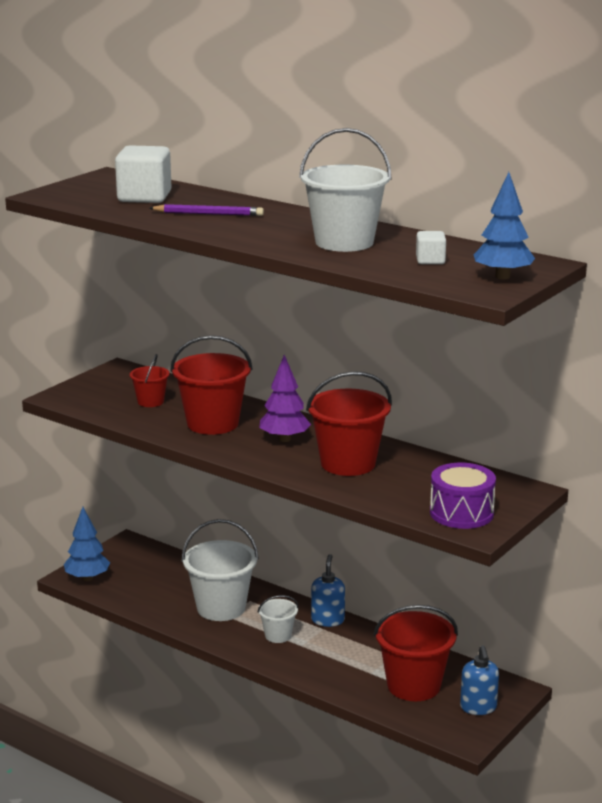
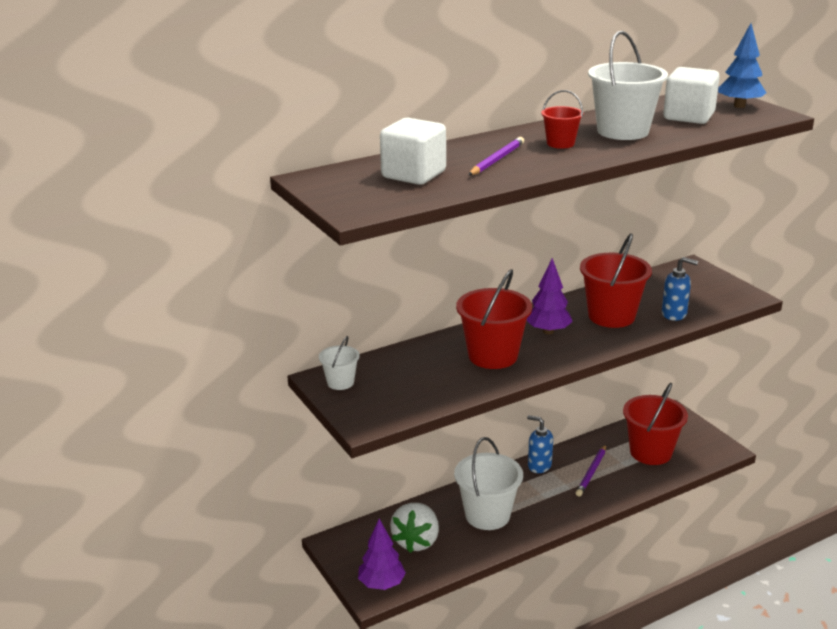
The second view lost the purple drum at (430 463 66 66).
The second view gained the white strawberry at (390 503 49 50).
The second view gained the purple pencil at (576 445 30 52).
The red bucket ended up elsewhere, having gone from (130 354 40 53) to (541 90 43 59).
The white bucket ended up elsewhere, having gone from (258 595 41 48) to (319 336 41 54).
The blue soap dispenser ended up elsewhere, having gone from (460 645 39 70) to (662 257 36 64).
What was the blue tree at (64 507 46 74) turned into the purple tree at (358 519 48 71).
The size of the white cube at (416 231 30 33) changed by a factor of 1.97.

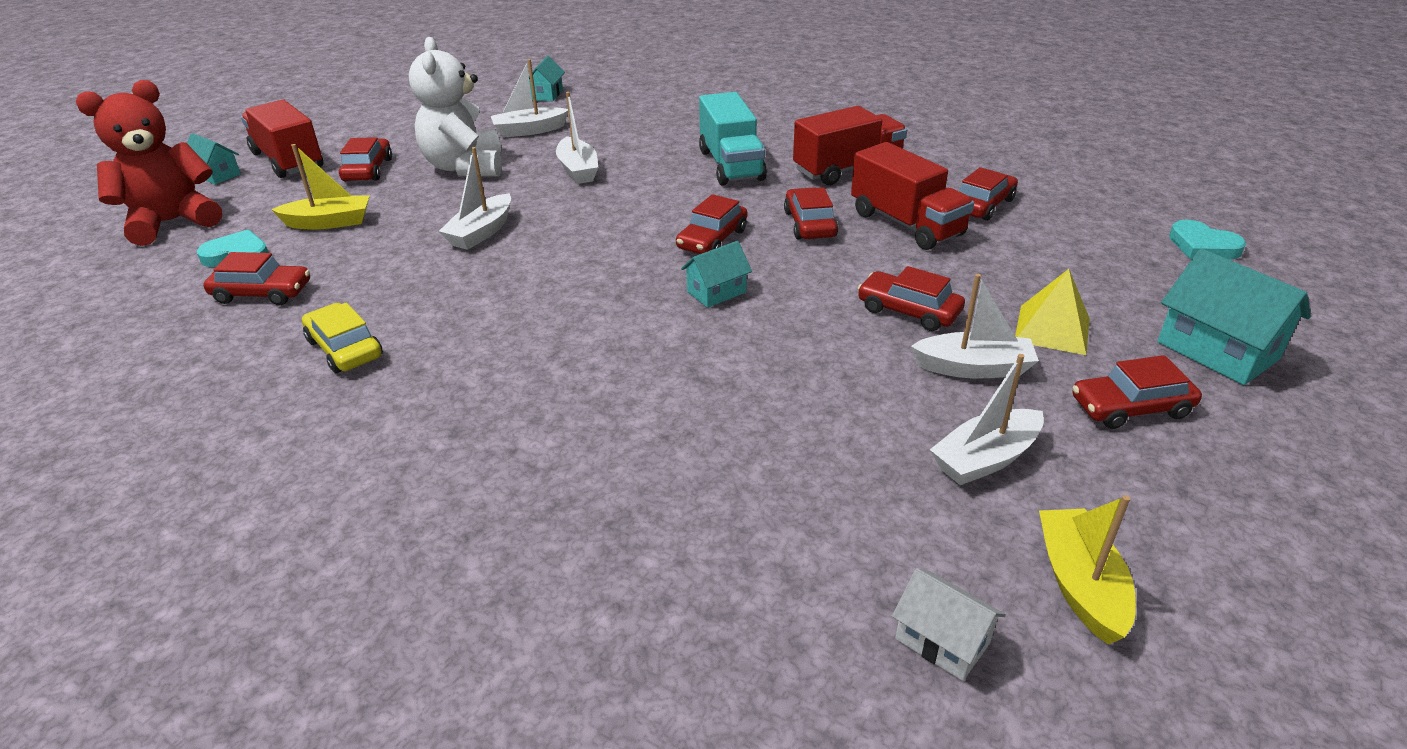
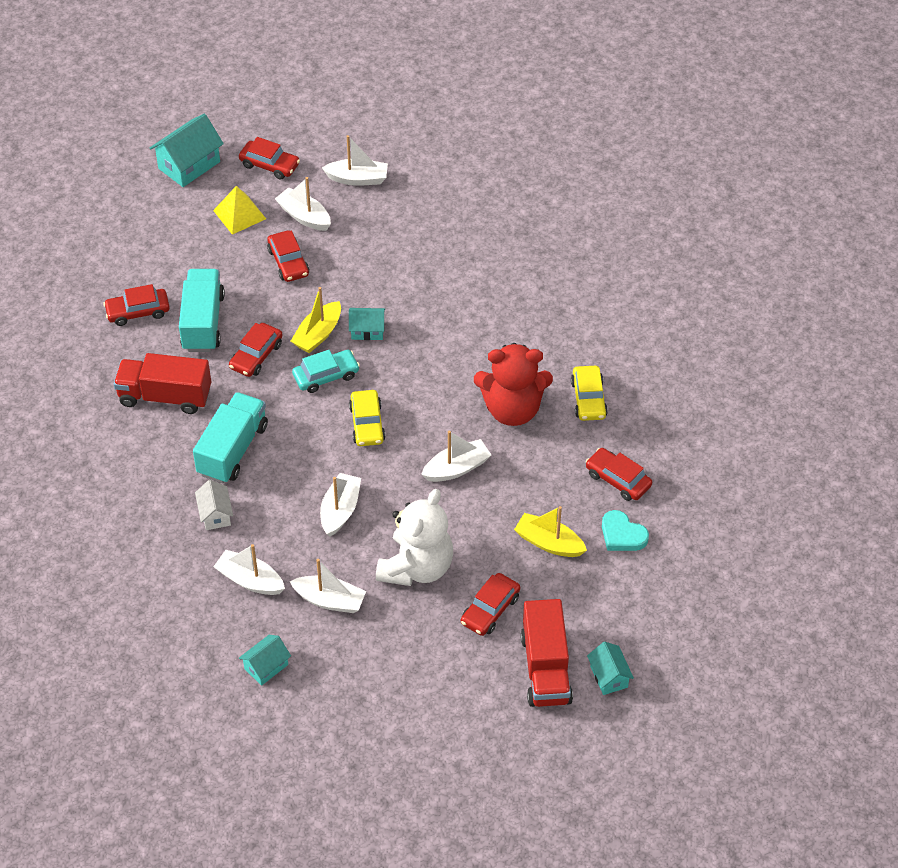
The second view lost the turquoise heart at (1169 219 77 41).
The second view gained the white boat at (213 544 72 51).
The second view gained the yellow car at (349 390 37 56).
The red teddy bear ended up elsewhere, having gone from (76 80 146 166) to (474 343 79 83).
The white house ended up elsewhere, having gone from (892 568 114 113) to (195 480 38 50).
The yellow boat ended up elsewhere, having gone from (1039 495 97 150) to (291 287 50 66).
What was the red car at (676 194 71 60) turned into the turquoise car at (292 350 68 43).
What was the red truck at (851 142 123 108) turned into the turquoise truck at (179 269 46 83).
The turquoise house at (1157 248 154 137) ended up facing another way, 45 degrees clockwise from before.

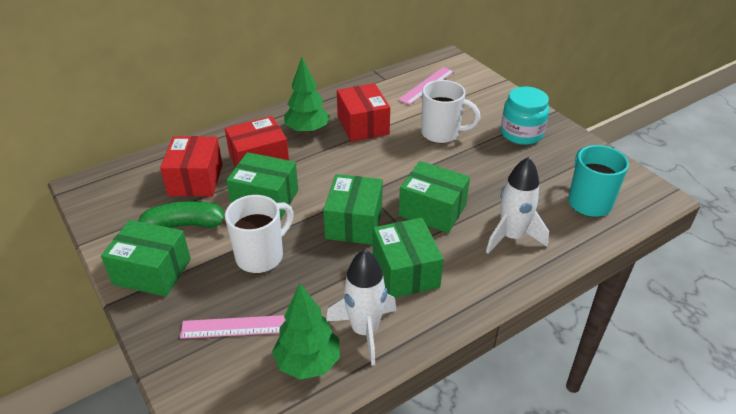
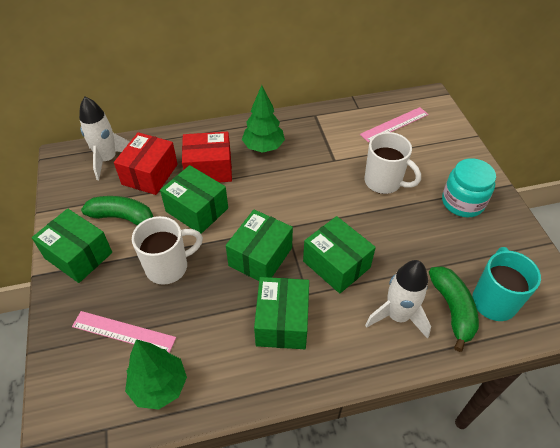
The second view lost the red box at (337 83 53 59).
The second view gained the green banana at (429 266 50 86).
The white rocket ended up elsewhere, having gone from (326 250 71 116) to (79 97 51 83).

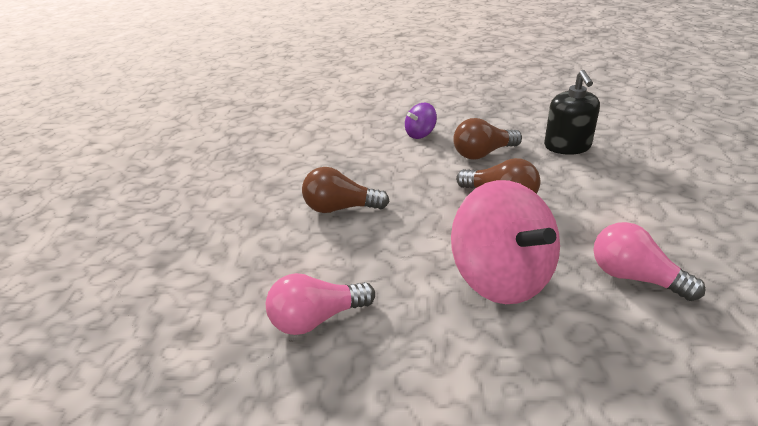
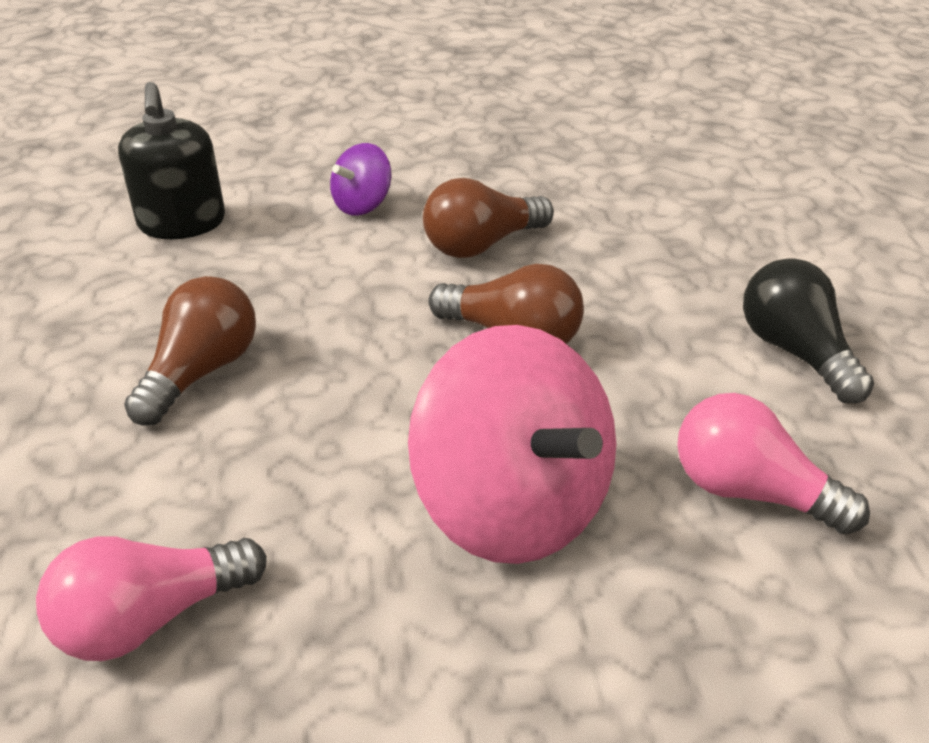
The second view gained the black light bulb at (743 258 131 146).
The black soap dispenser ended up elsewhere, having gone from (544 70 56 85) to (118 82 107 157).
The brown light bulb at (302 167 88 46) ended up facing another way, 120 degrees clockwise from before.

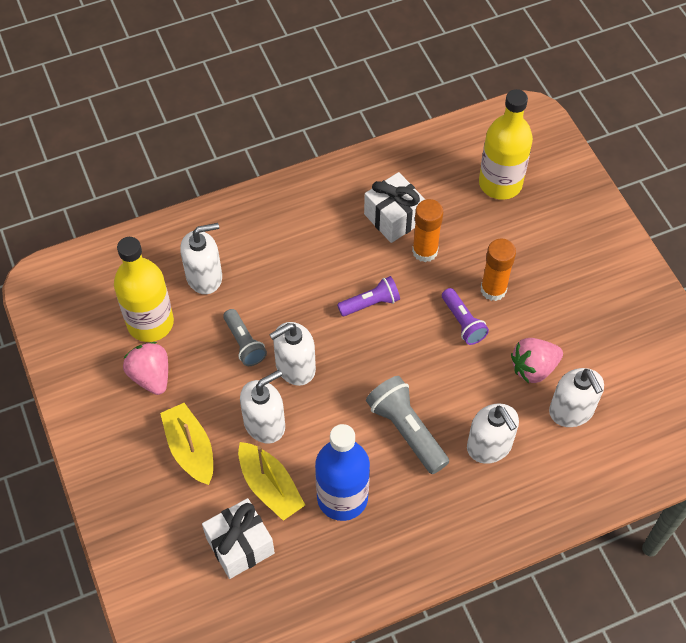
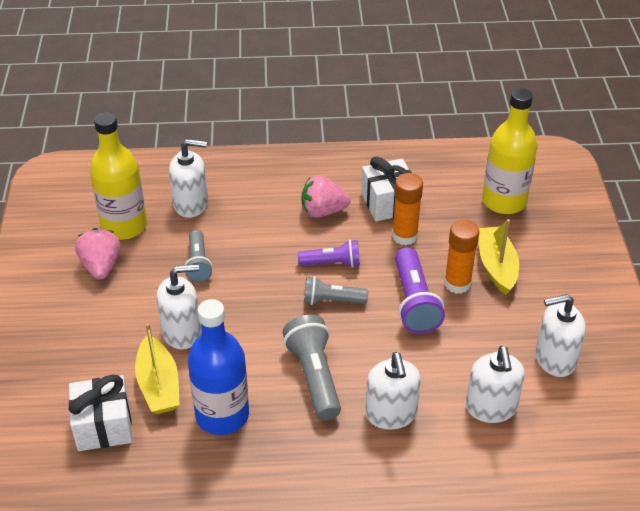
The second view gained the grey flashlight at (304 276 64 29).
The yellow boat ended up elsewhere, having gone from (160 403 53 82) to (479 219 40 76).
The white soap dispenser ended up elsewhere, having gone from (269 322 47 64) to (535 294 51 83).
The pink strawberry ended up elsewhere, having gone from (511 338 52 45) to (302 175 49 43).
The size of the purple flashlight at (442 288 47 57) changed by a factor of 1.55.

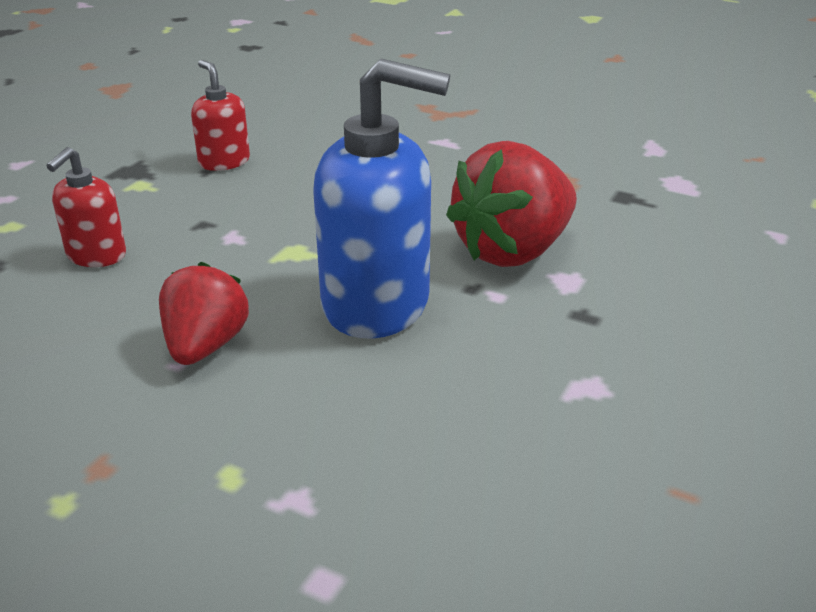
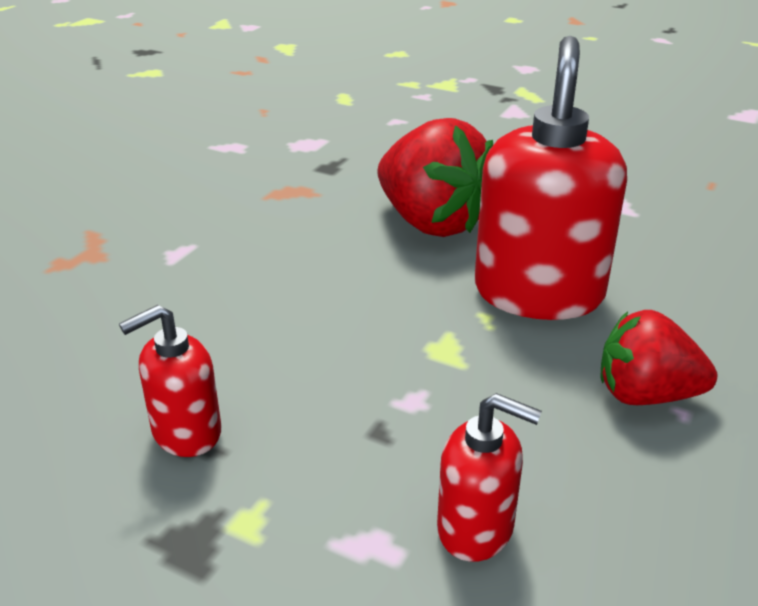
What was the blue soap dispenser at (313 59 137 280) turned into the red soap dispenser at (475 36 152 284).

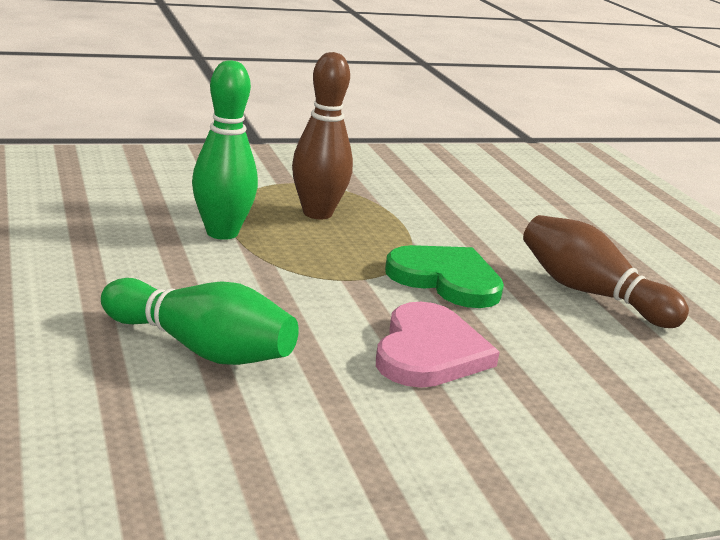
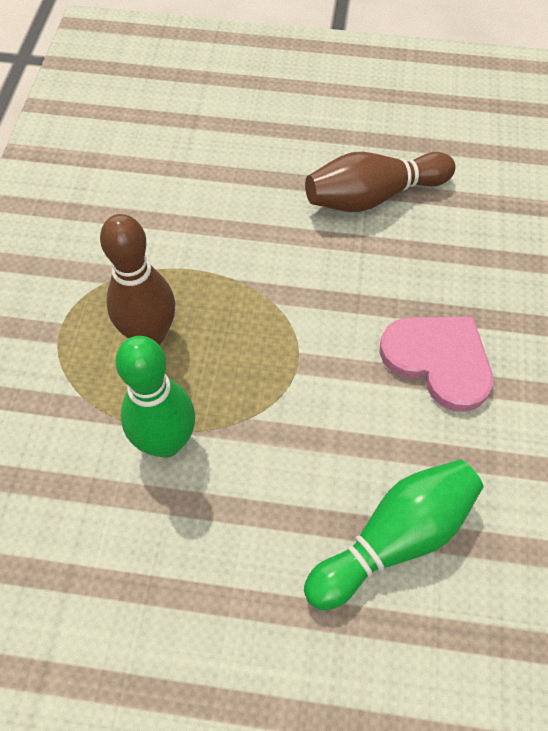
The second view lost the green heart at (385 245 119 63).

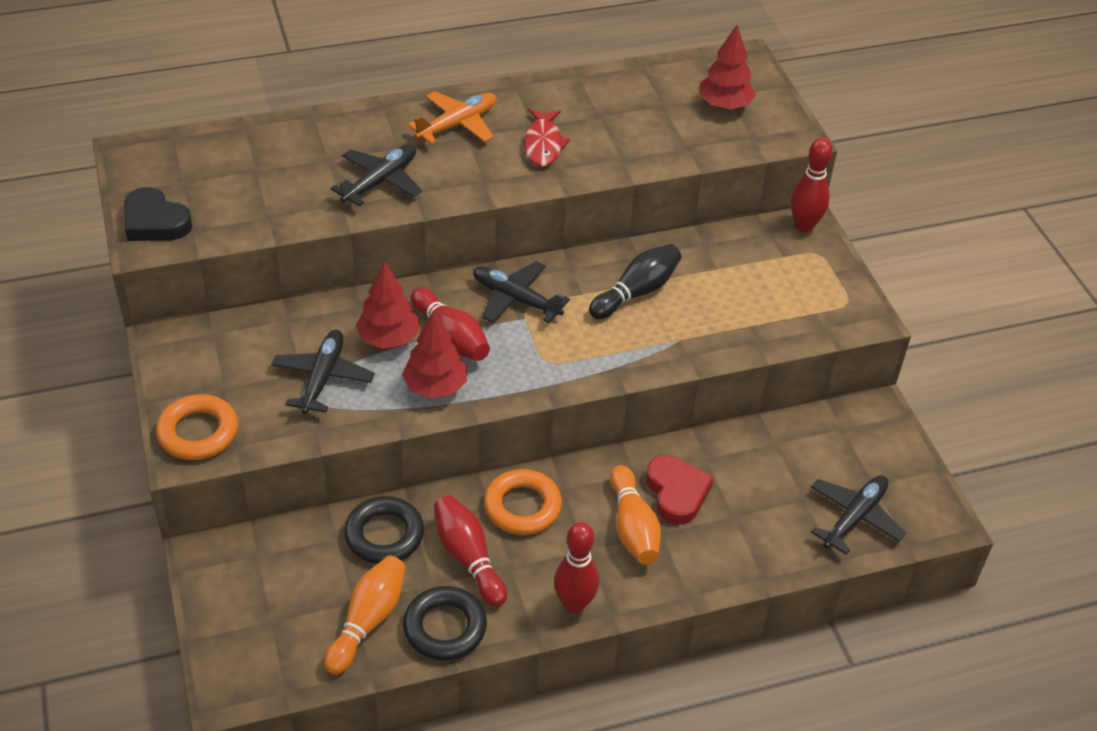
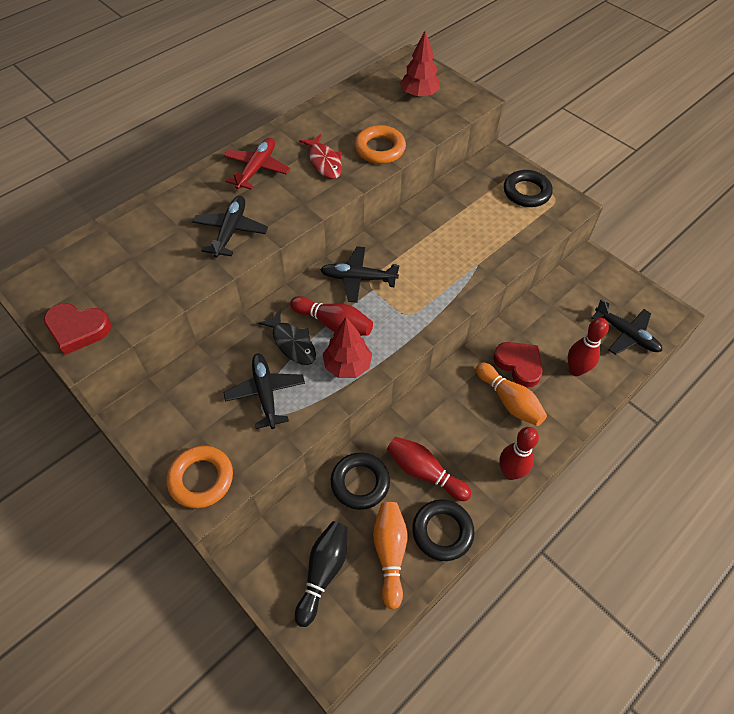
The second view gained the black ring at (504 170 49 37).
The orange ring ended up elsewhere, having gone from (484 469 78 66) to (354 125 52 39).
The black bowling pin ended up elsewhere, having gone from (589 244 92 75) to (295 521 53 106).
The red bowling pin ended up elsewhere, having gone from (791 137 42 95) to (568 318 41 58).
Where the red tree stood at (356 262 63 87), the black fish came to stand at (258 310 58 55).
What was the black heart at (124 187 68 54) turned into the red heart at (44 303 67 52).
What was the orange plane at (408 91 88 53) turned into the red plane at (223 138 67 52).
The black plane at (811 475 95 80) ended up facing another way, 120 degrees clockwise from before.

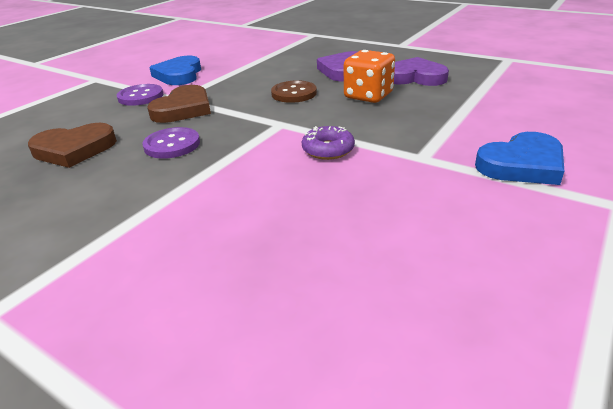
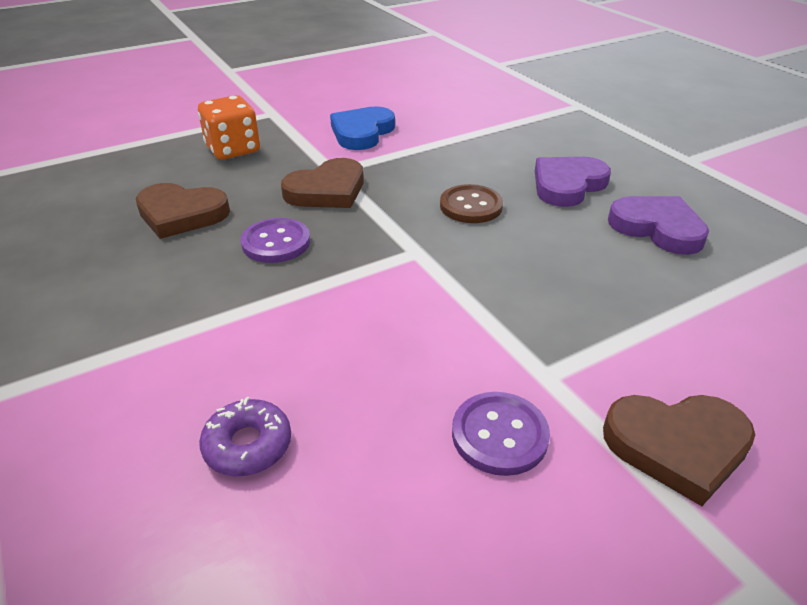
The purple button ended up elsewhere, having gone from (117 84 46 22) to (452 392 98 84).
The purple donut ended up elsewhere, having gone from (302 126 53 34) to (199 397 92 79).
The orange dice ended up elsewhere, having gone from (344 50 51 53) to (198 95 62 65).
What was the blue heart at (475 132 89 53) turned into the brown heart at (603 395 152 111).

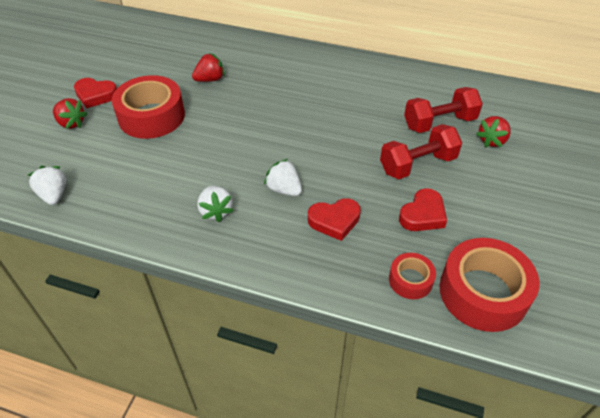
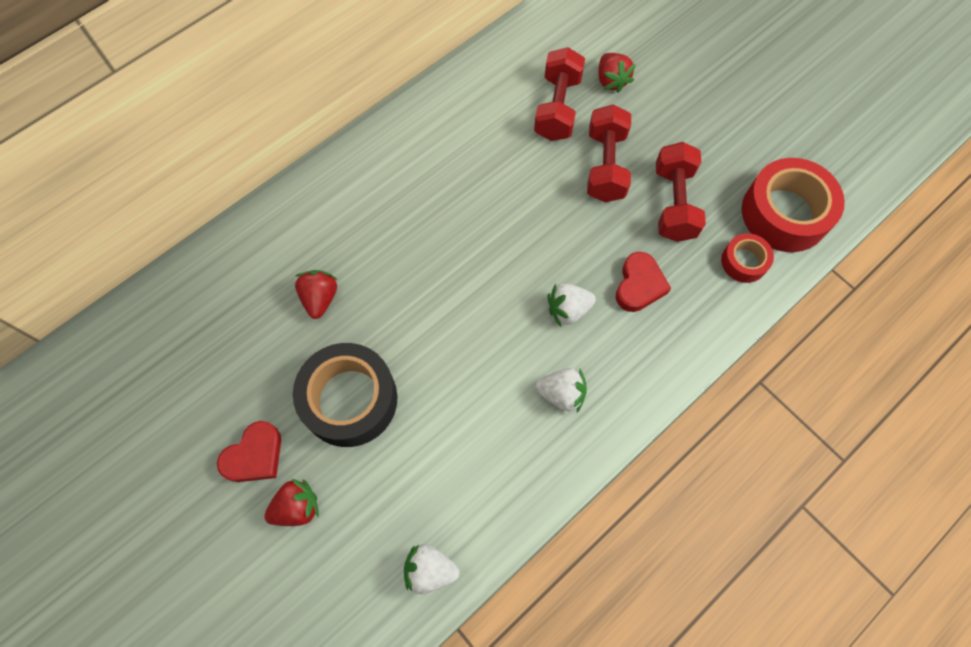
Where the red heart stood at (399 188 48 43), the red dumbbell came to stand at (656 142 50 100).
What was the red tape at (112 75 73 64) turned into the black tape at (293 343 105 104).

